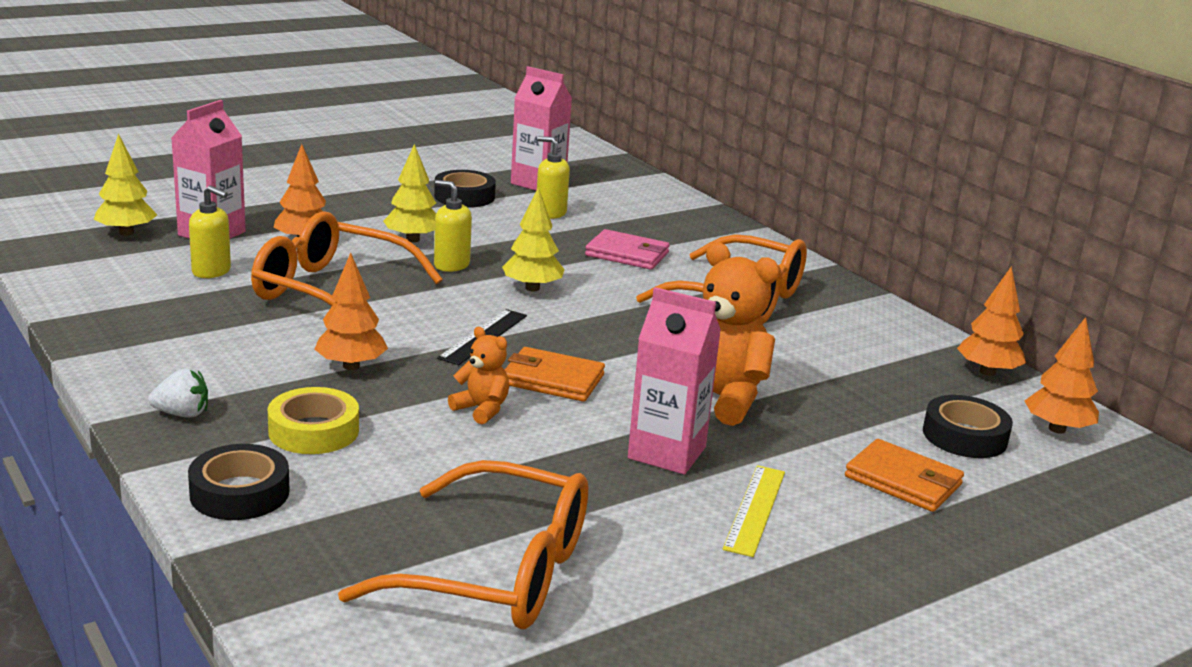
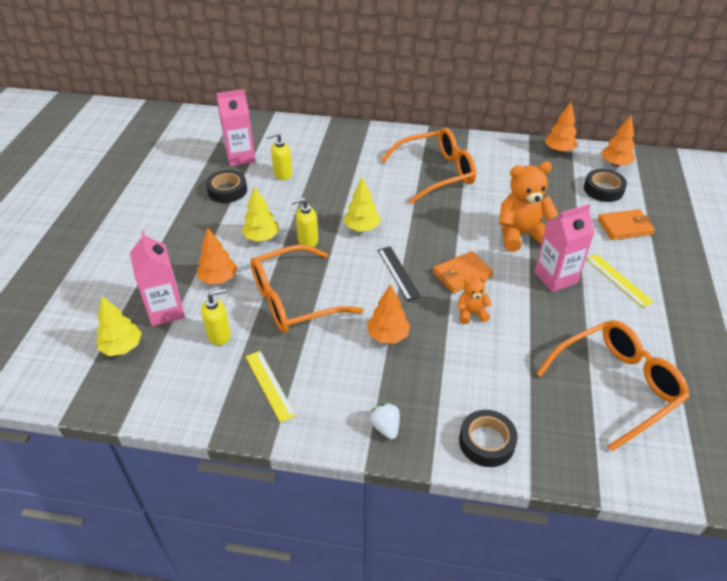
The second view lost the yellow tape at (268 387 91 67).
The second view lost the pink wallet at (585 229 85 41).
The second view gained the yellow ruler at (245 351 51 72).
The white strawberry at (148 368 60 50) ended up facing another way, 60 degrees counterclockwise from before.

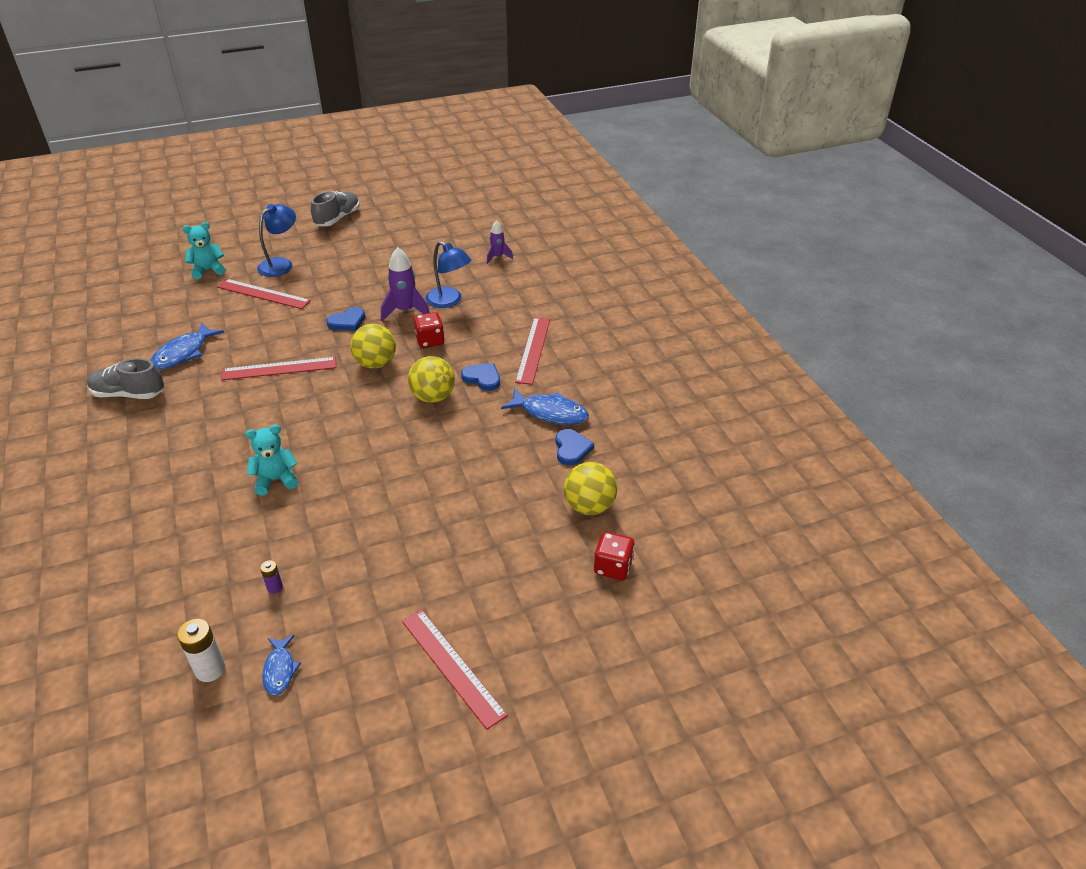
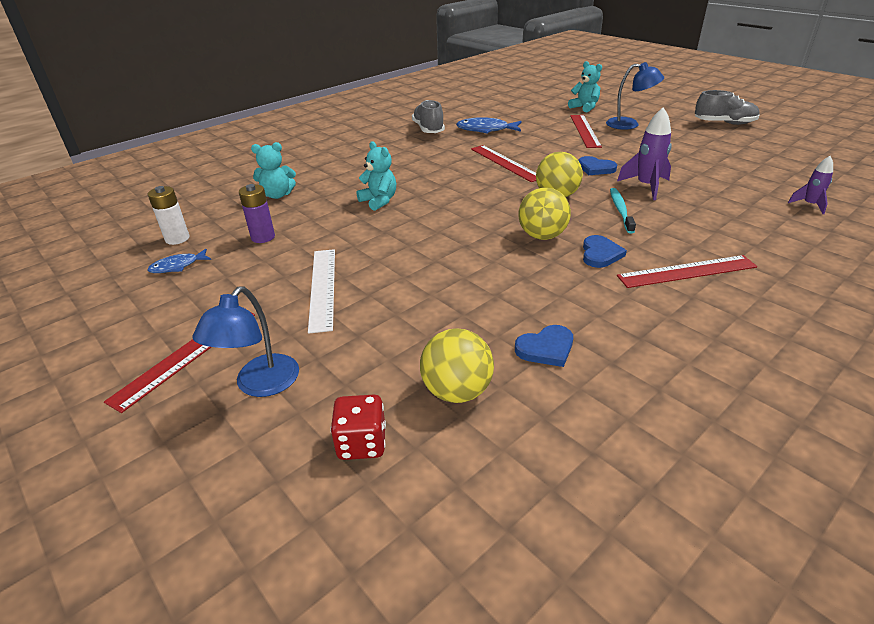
The second view lost the blue fish at (501 388 88 37).
The second view gained the turquoise teddy bear at (251 142 45 57).
The second view gained the white ruler at (308 249 27 85).
The blue lamp ended up elsewhere, having gone from (426 241 45 67) to (192 286 107 111).
Where the red dice stood at (414 312 31 36), the turquoise toothbrush came to stand at (610 188 26 46).
The size of the purple battery at (260 560 23 34) changed by a factor of 1.78.

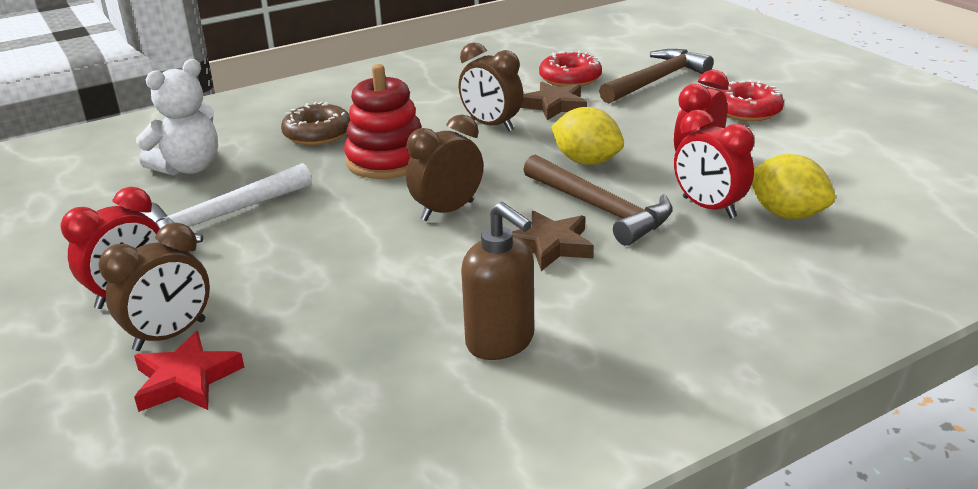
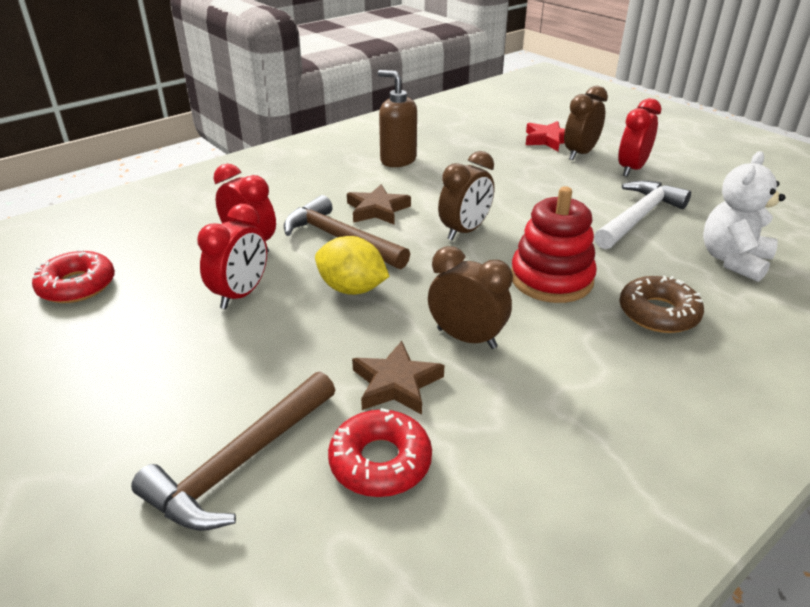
The second view lost the yellow lemon at (752 154 83 65).
The red donut ended up elsewhere, having gone from (719 80 65 41) to (32 249 83 54).

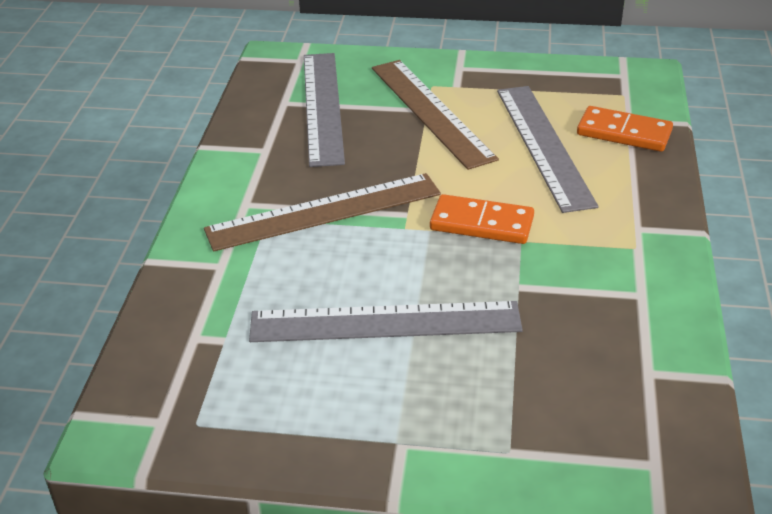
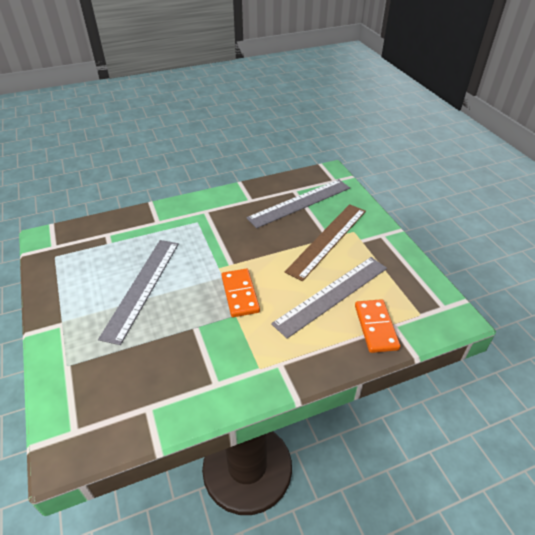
The second view lost the brown ruler at (204 173 237 79).
The grey ruler at (249 301 273 41) ended up facing another way, 45 degrees clockwise from before.

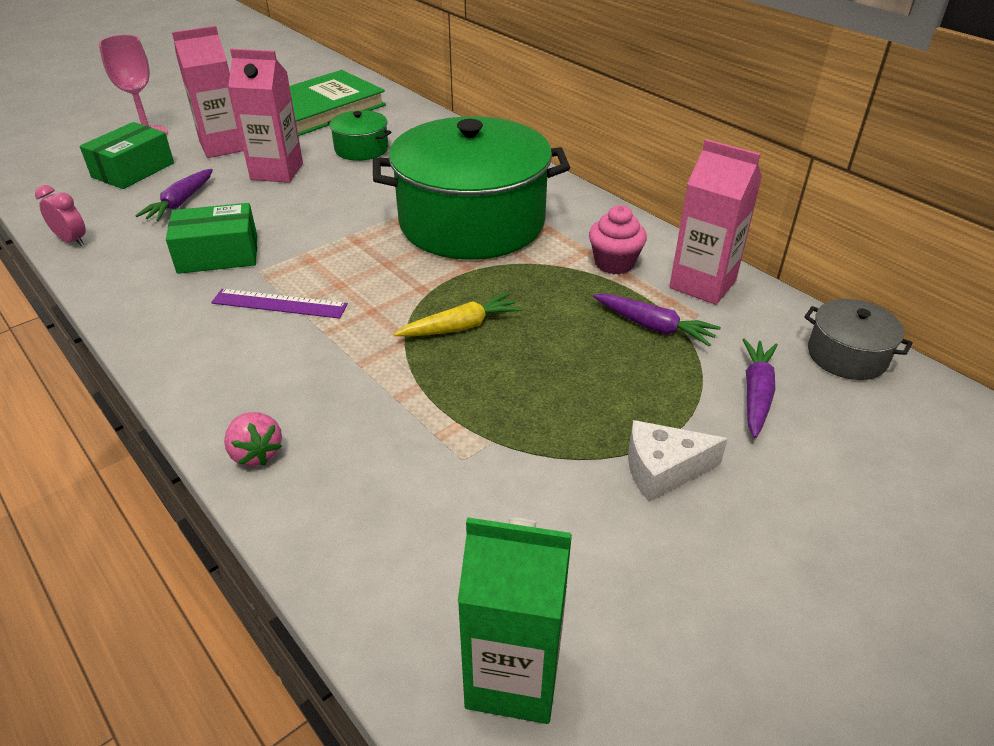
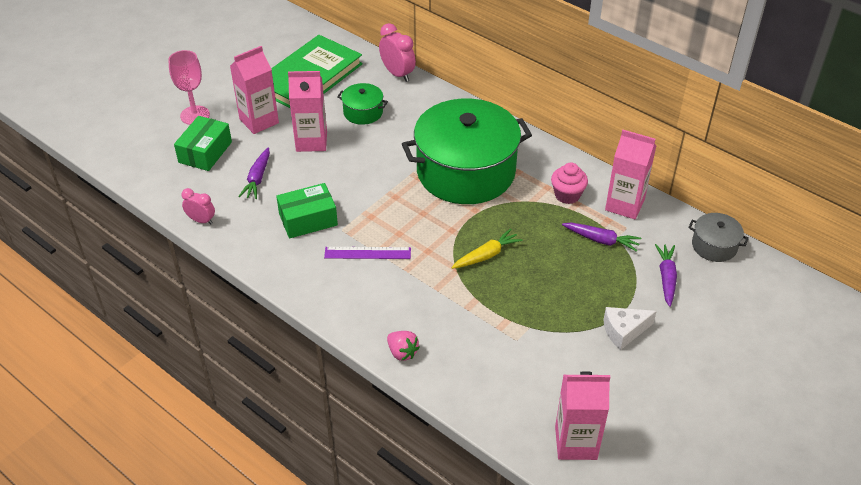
The second view gained the pink clock at (379 23 37 59).
What was the green carton at (458 517 114 207) turned into the pink carton at (555 371 55 89).

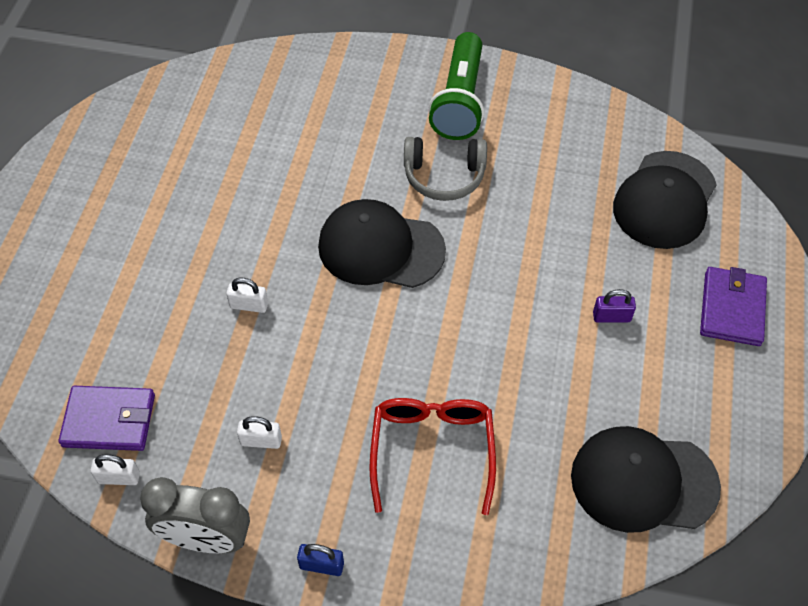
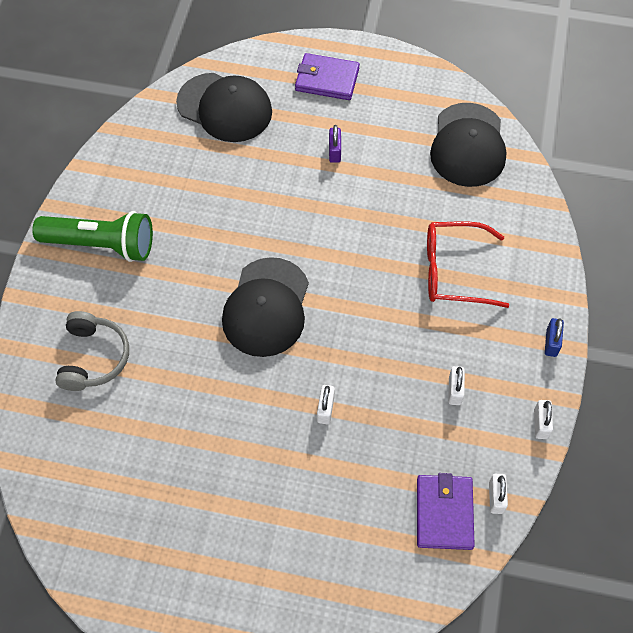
The grey headphones ended up elsewhere, having gone from (404 137 83 64) to (55 311 74 80).
Where the grey clock stood at (140 477 110 76), the white padlock came to stand at (534 400 19 39).

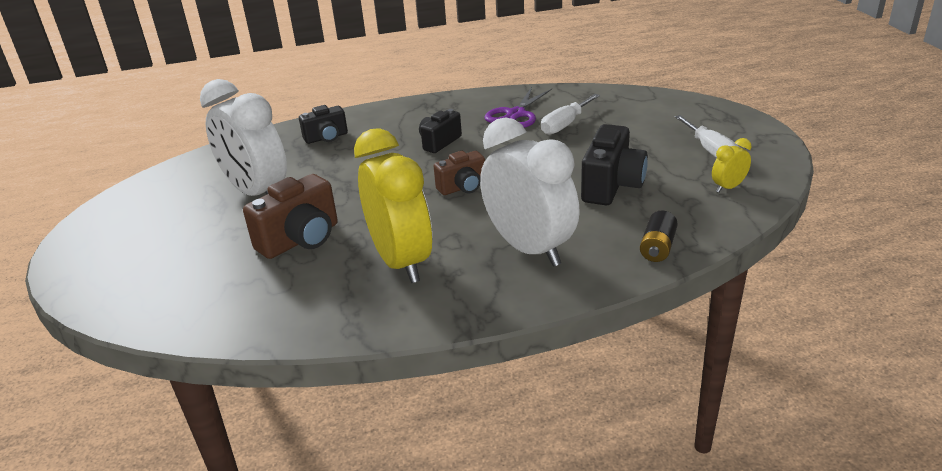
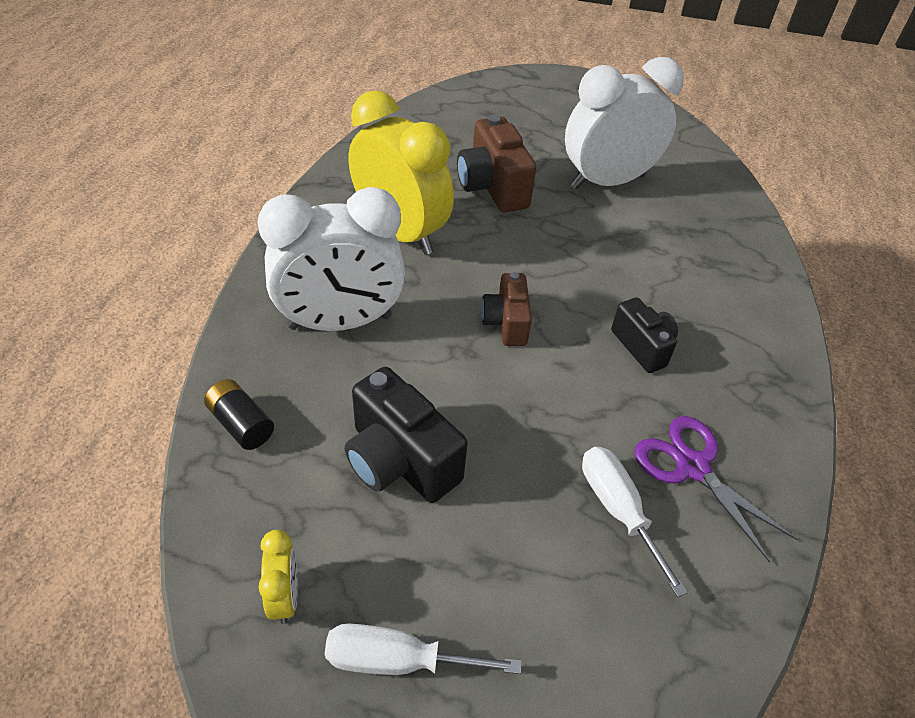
The second view lost the black camera at (299 105 49 39).
The yellow clock at (354 128 78 155) ended up facing another way, 135 degrees counterclockwise from before.

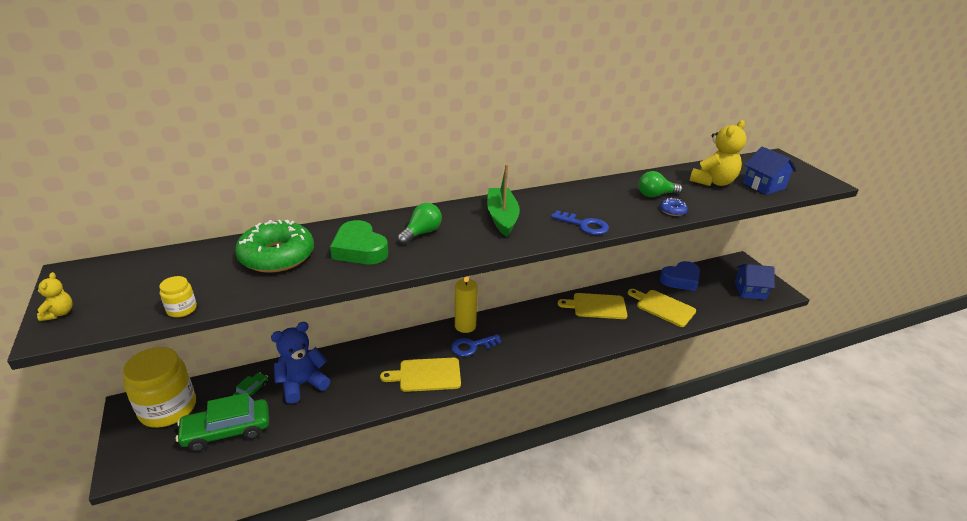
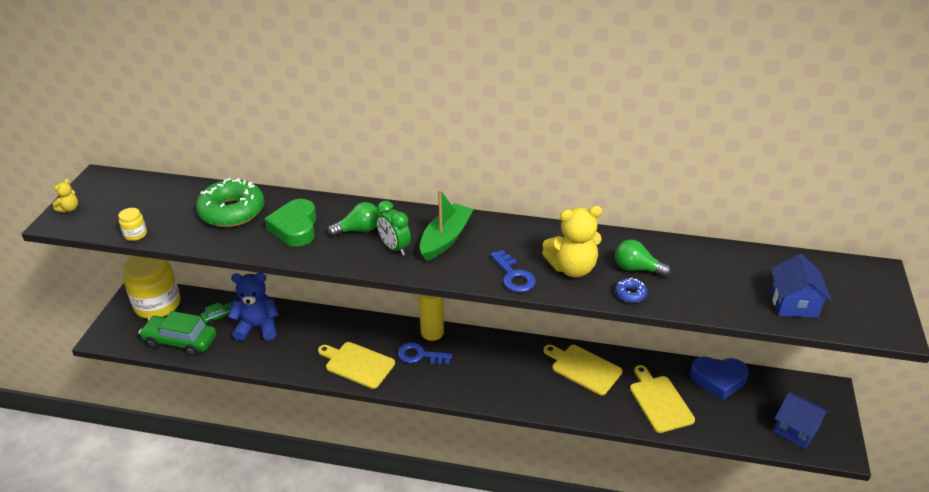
The second view gained the green clock at (377 200 34 56).
The yellow teddy bear ended up elsewhere, having gone from (690 120 56 66) to (542 206 60 71).

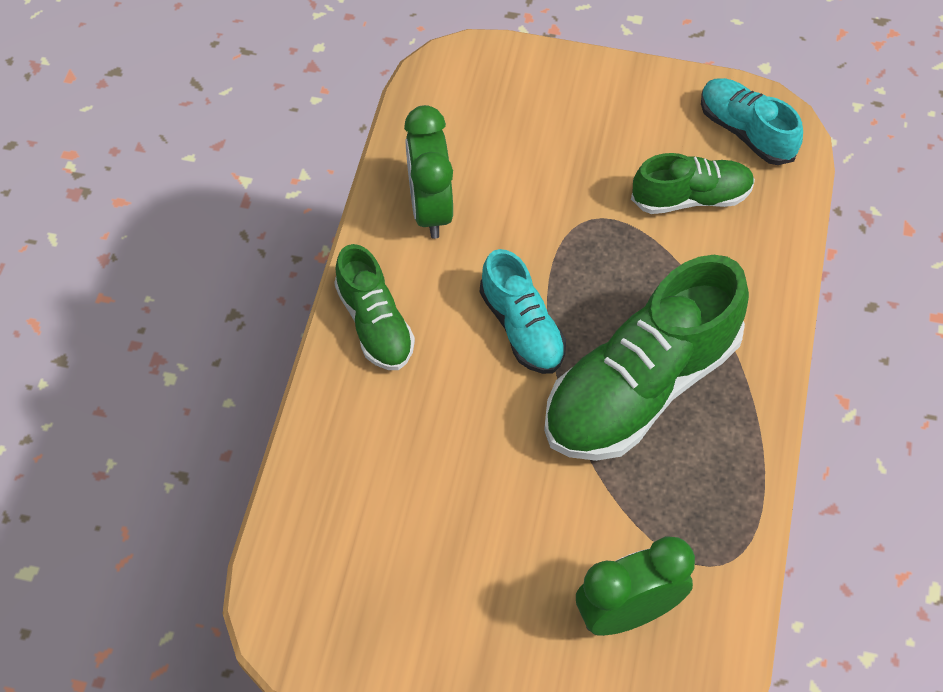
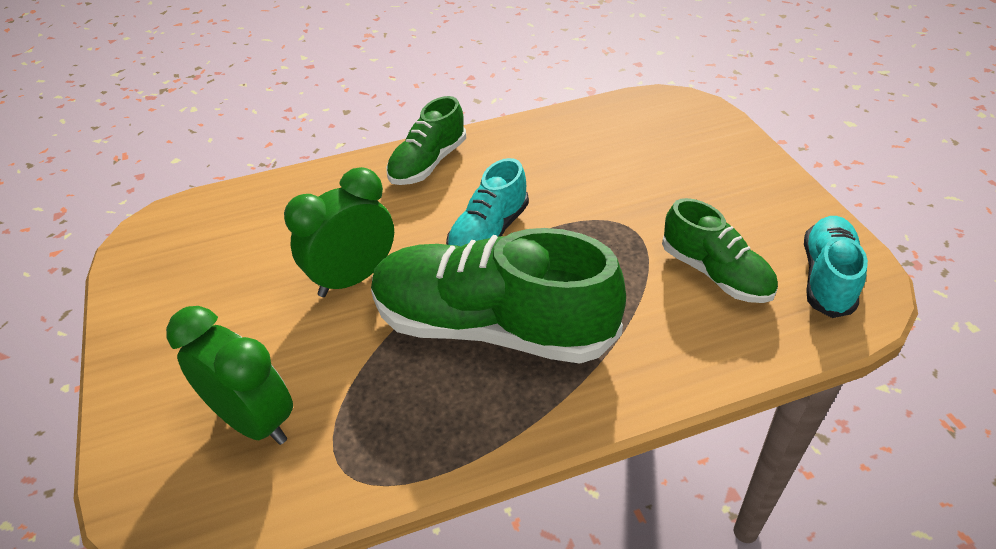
The green clock ended up elsewhere, having gone from (404 105 49 134) to (284 167 110 130).

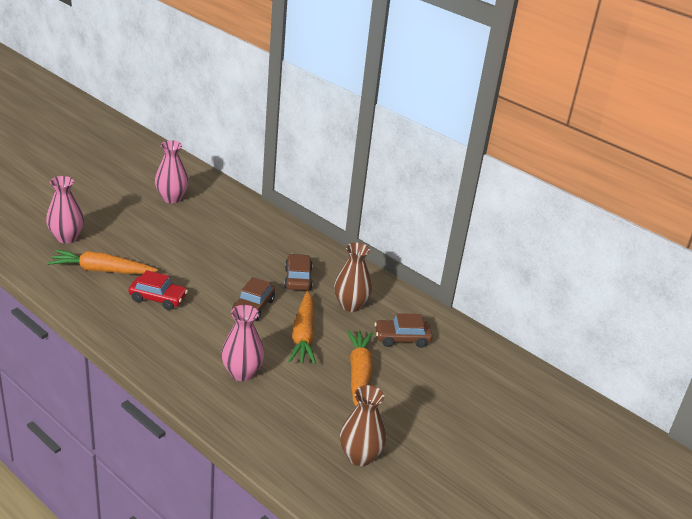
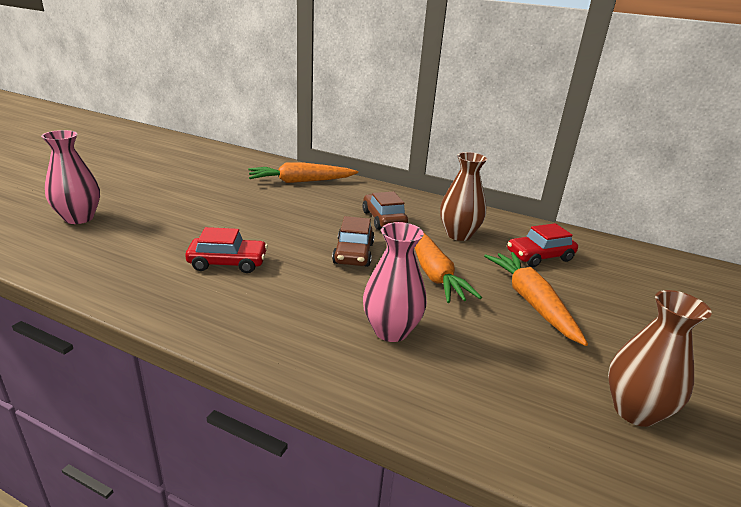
The second view lost the pink vase at (155 140 34 63).
The orange carrot ended up elsewhere, having gone from (48 250 110 24) to (248 162 110 21).
What was the brown car at (375 313 58 35) turned into the red car at (507 223 71 44).

